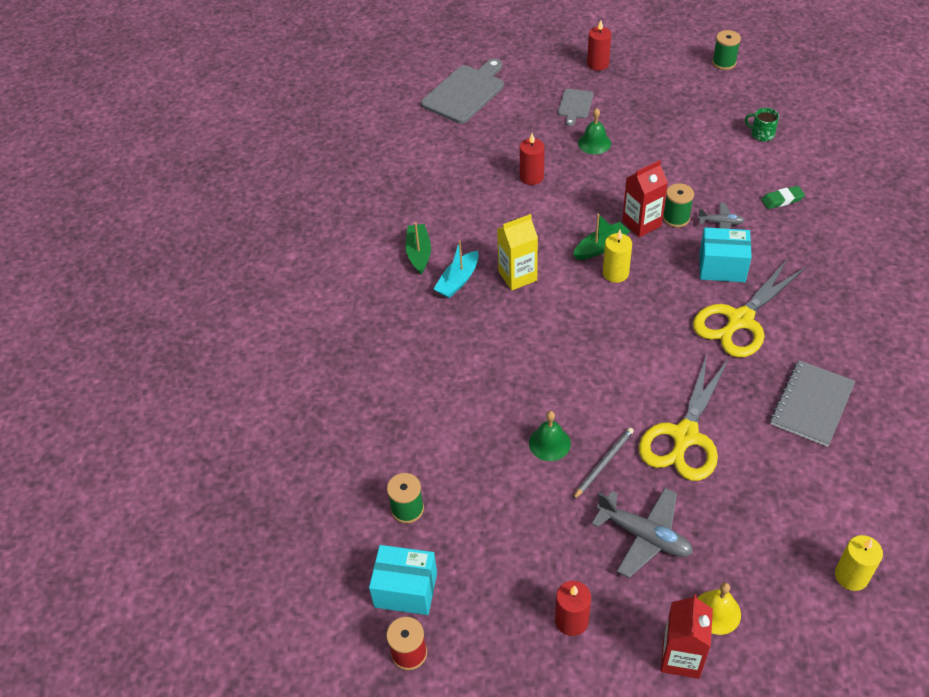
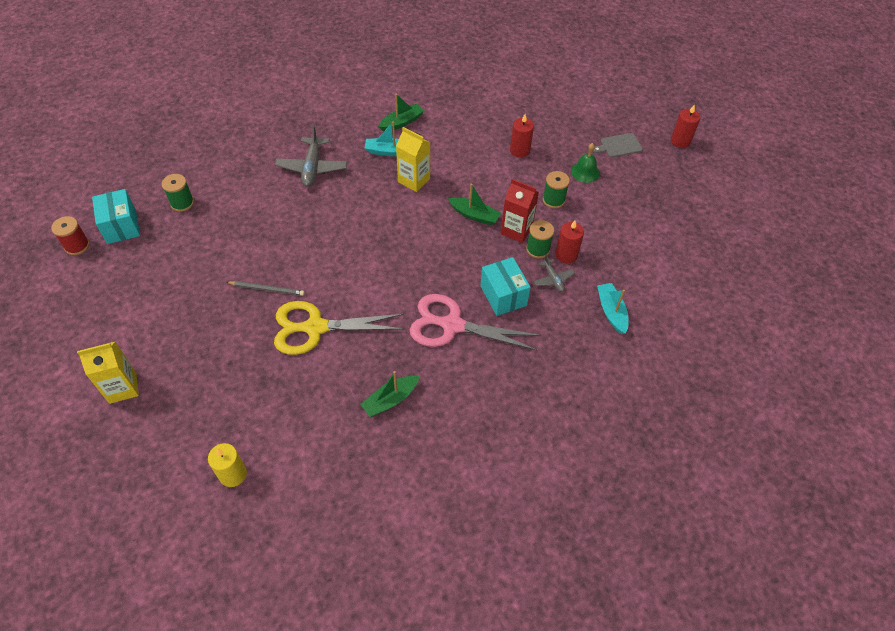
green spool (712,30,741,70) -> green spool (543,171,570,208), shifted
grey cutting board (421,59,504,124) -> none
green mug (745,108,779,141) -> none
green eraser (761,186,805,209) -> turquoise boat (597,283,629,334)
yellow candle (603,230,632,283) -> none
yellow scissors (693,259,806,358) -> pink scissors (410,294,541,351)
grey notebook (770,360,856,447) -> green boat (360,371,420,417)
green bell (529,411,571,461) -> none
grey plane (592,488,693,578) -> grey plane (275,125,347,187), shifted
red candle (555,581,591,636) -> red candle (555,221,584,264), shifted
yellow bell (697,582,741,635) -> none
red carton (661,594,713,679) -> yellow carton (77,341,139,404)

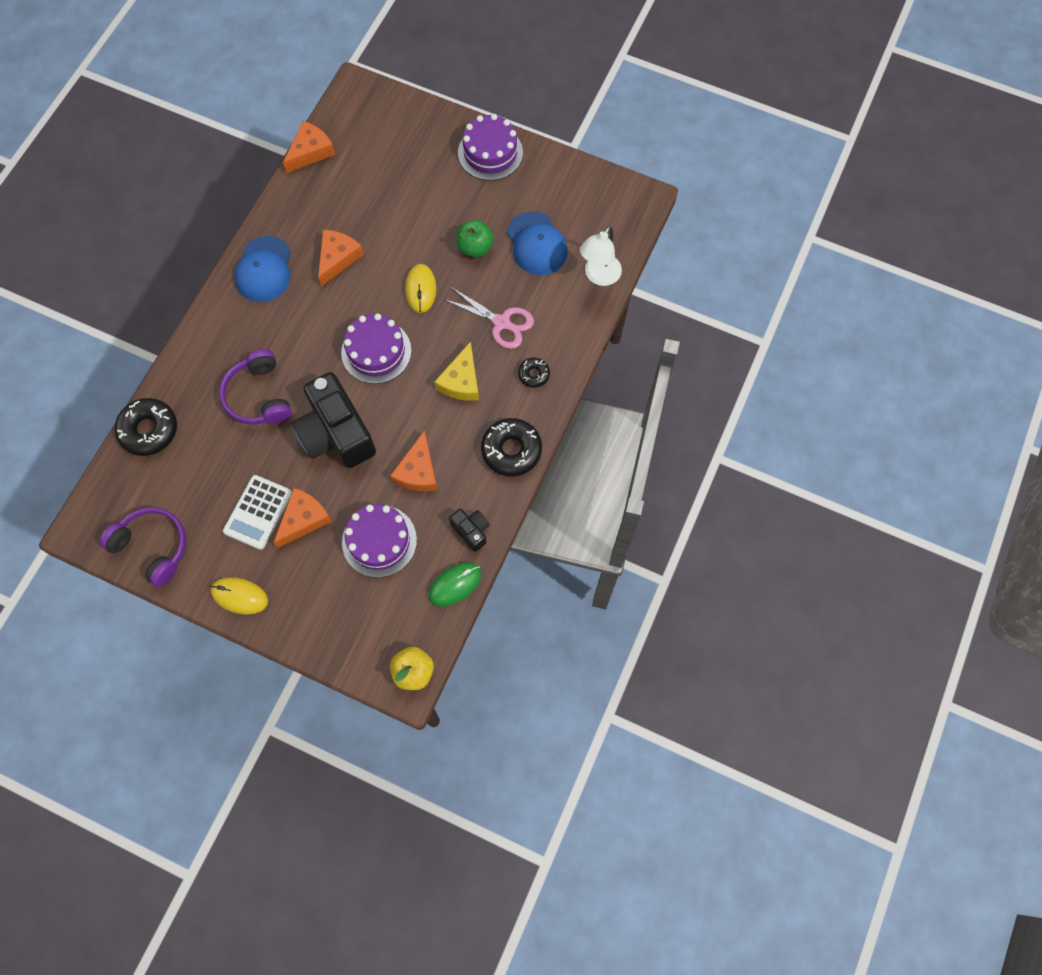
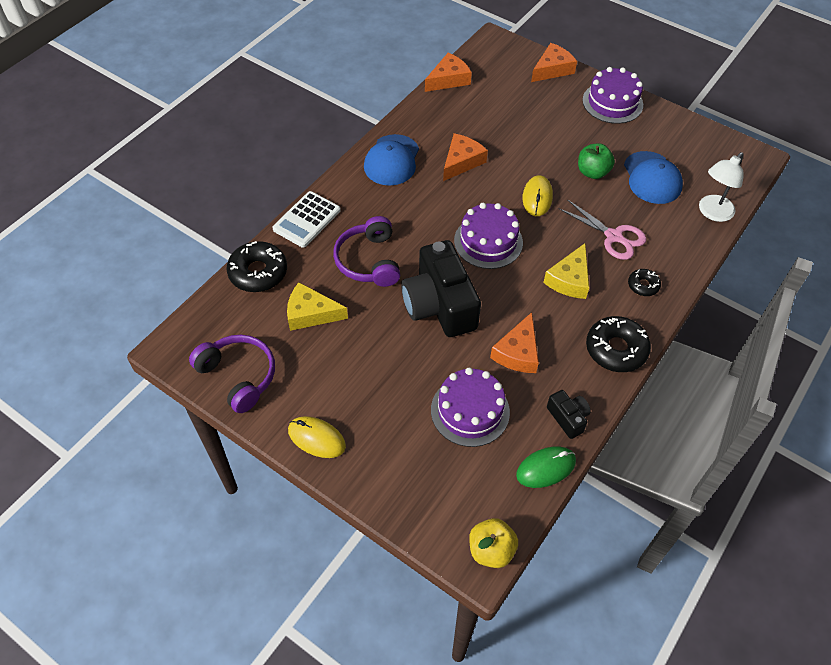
white calculator (223,475,292,550) -> white calculator (273,191,341,248), shifted
orange cheese (273,488,332,548) -> orange cheese (531,43,577,82), shifted
none -> yellow cheese (287,282,348,331)

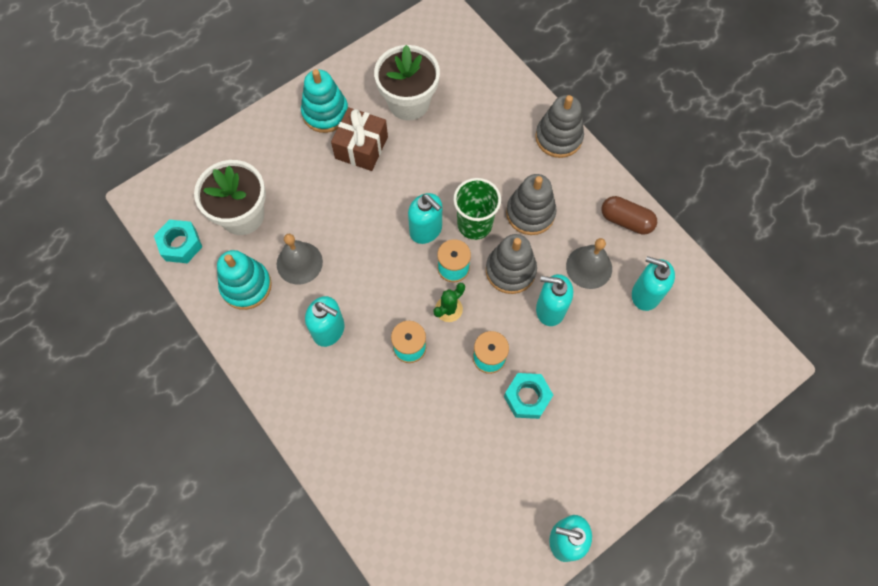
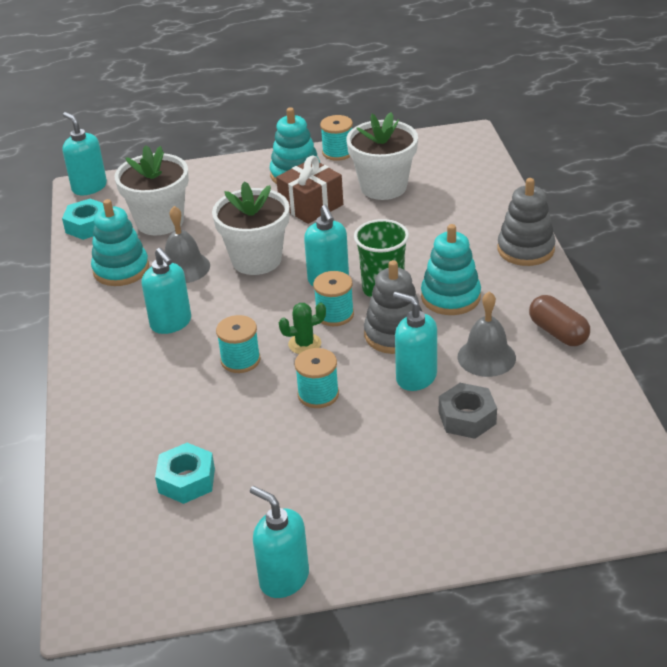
grey stacking toy (506,174,557,235) -> turquoise stacking toy (421,224,481,315)
turquoise soap dispenser (632,256,675,311) -> turquoise soap dispenser (62,112,107,195), shifted
turquoise nut (504,373,553,419) -> turquoise nut (155,443,215,504), shifted
none -> turquoise spool (320,115,353,161)
none -> white flower pot (212,181,290,275)
none -> grey nut (439,383,497,439)

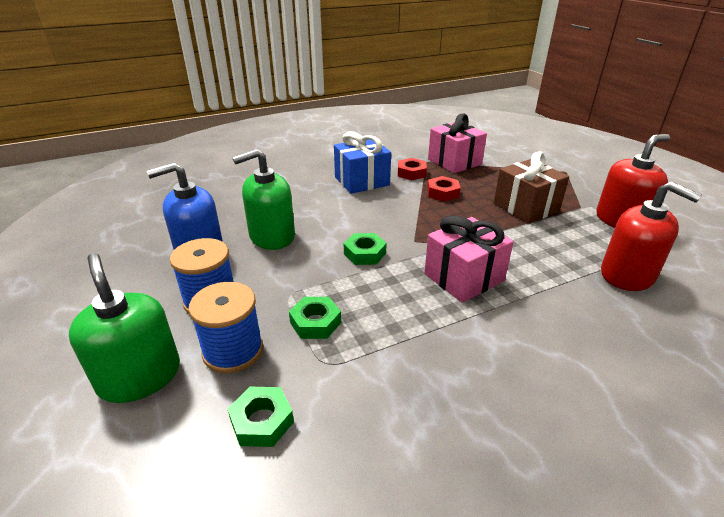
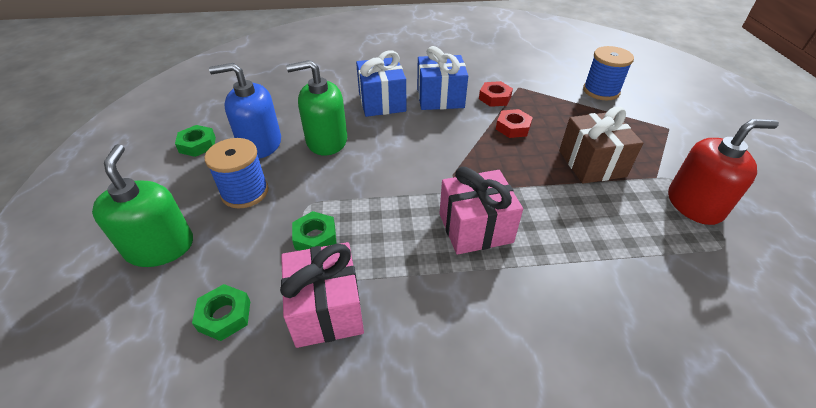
pink gift (428,114,487,173) -> pink gift (280,242,364,348), shifted
red soap dispenser (601,182,702,291) -> none
green nut (344,233,387,265) -> green nut (175,125,216,157), shifted
blue spool (189,282,263,373) -> blue spool (583,46,634,101), shifted
none -> blue gift (356,51,406,117)

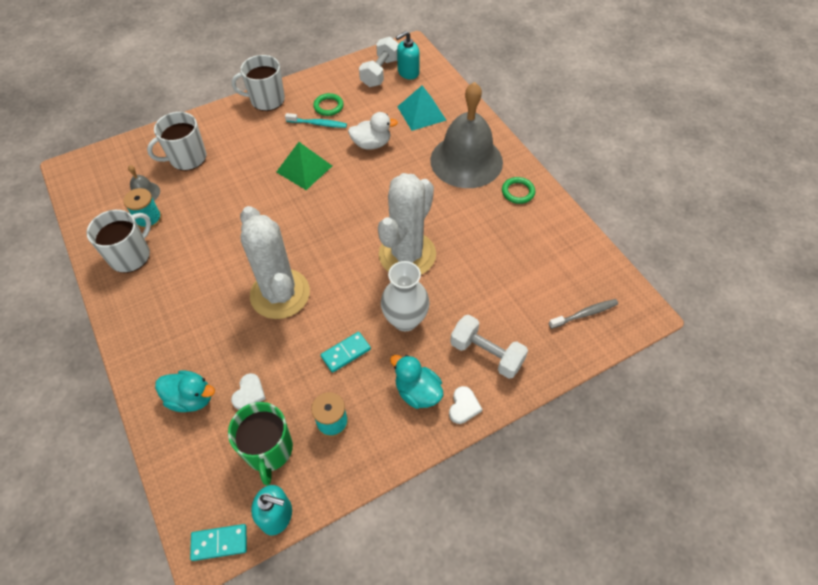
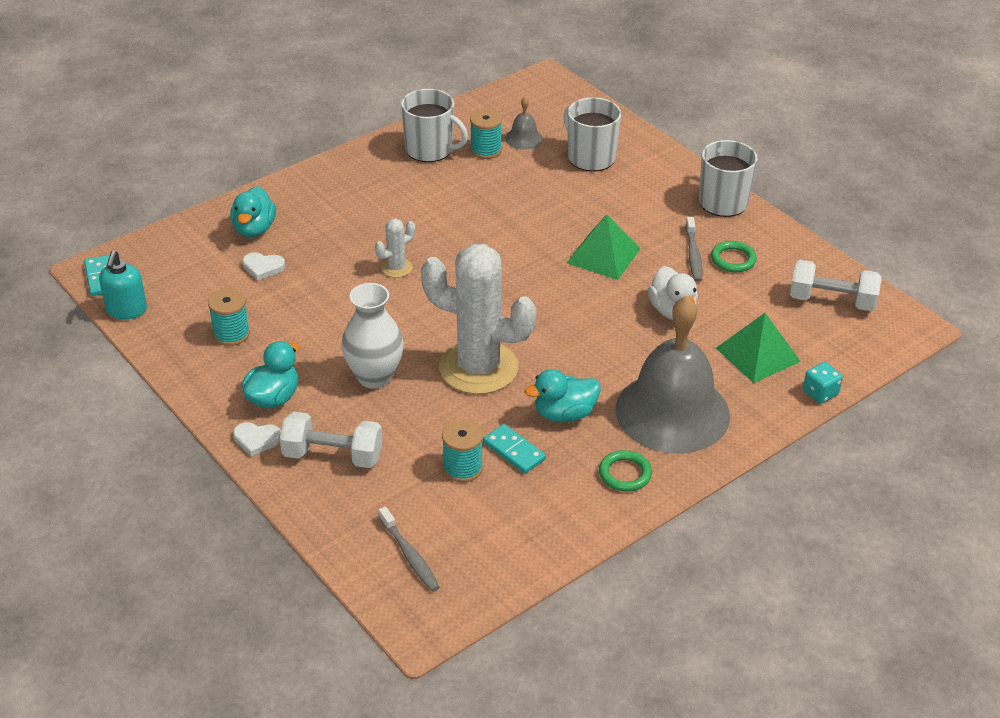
turquoise soap dispenser (396,31,420,80) -> none
turquoise pyramid (397,86,446,131) -> green pyramid (716,313,801,383)
turquoise toothbrush (285,113,347,128) -> grey toothbrush (686,217,703,282)
white cactus (240,206,310,319) -> white cactus (375,218,415,278), x0.43
white dumbbell (450,315,528,379) -> white dumbbell (280,412,382,468), 75 degrees clockwise
turquoise domino (321,332,371,373) -> turquoise domino (483,424,546,474), shifted
green mug (228,402,293,486) -> none
none -> turquoise dice (803,362,843,404)
none -> turquoise duck (525,369,601,422)
none -> turquoise spool (442,420,483,482)

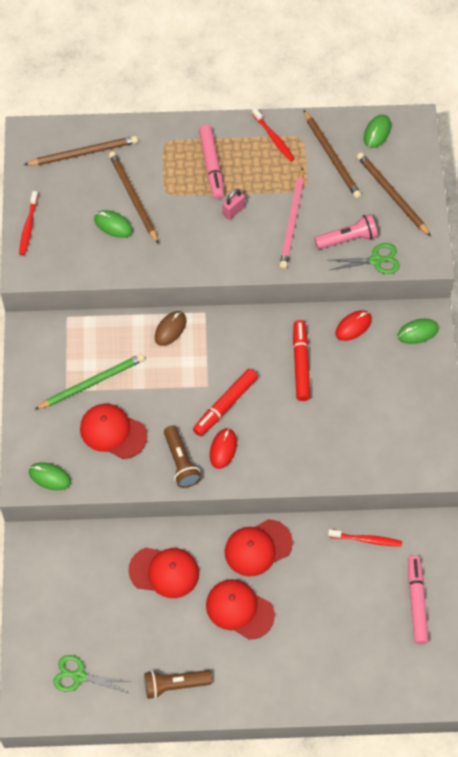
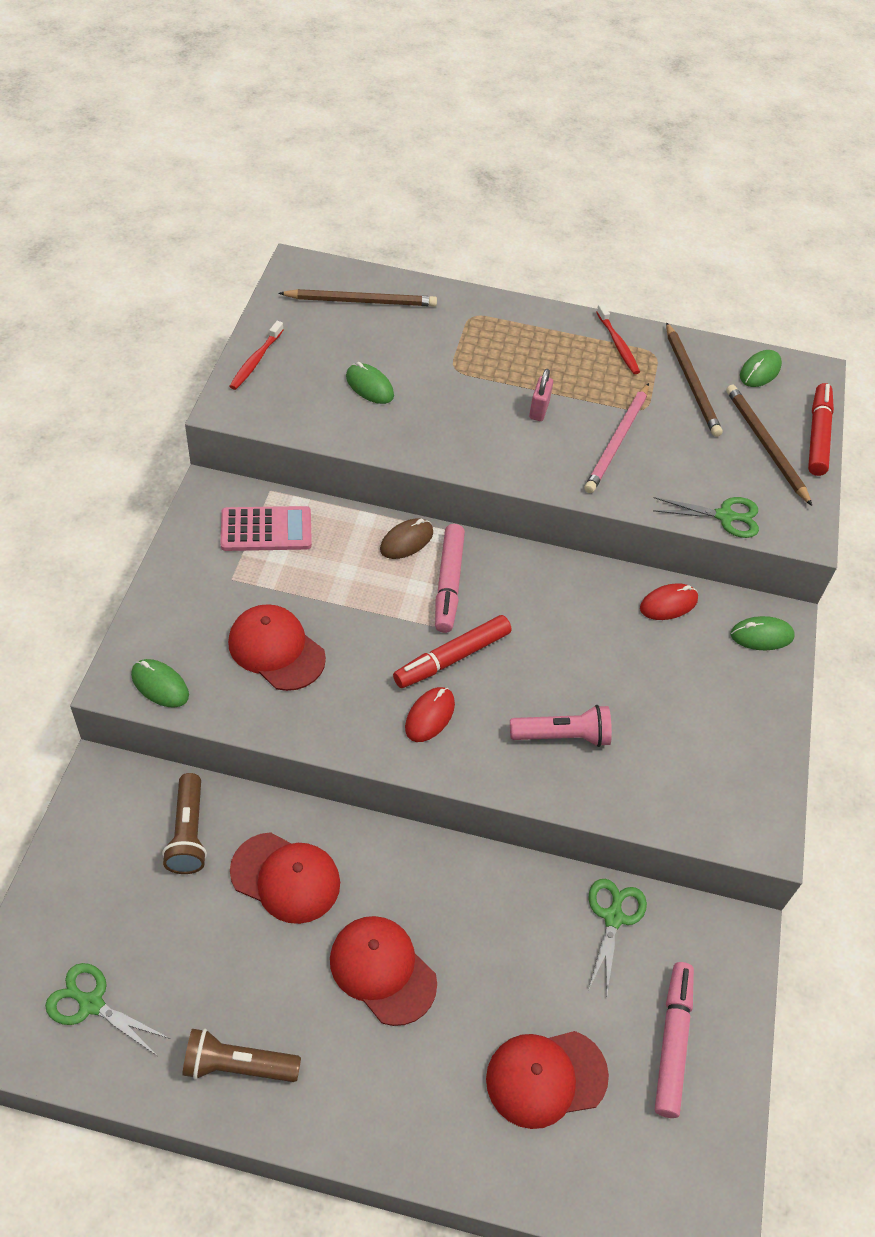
pink marker (199,125,224,199) -> pink marker (435,524,465,633), shifted
brown pencil (109,151,159,244) -> none
pink padlock (223,189,245,220) -> pink padlock (529,369,553,421), 45 degrees counterclockwise
pink flashlight (314,214,378,249) -> pink flashlight (510,705,612,747), shifted
red marker (293,320,310,401) -> red marker (808,383,834,476), shifted
green pencil (34,354,144,410) -> none
brown flashlight (164,426,201,488) -> brown flashlight (162,773,207,874), shifted
red cap (225,519,293,577) -> red cap (486,1031,609,1129), shifted
red toothbrush (328,529,402,547) -> green scissors (588,879,647,993)
none -> pink calculator (220,506,312,551)

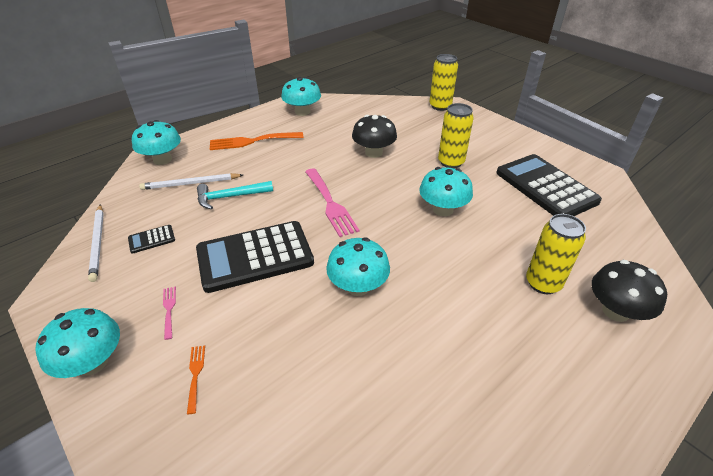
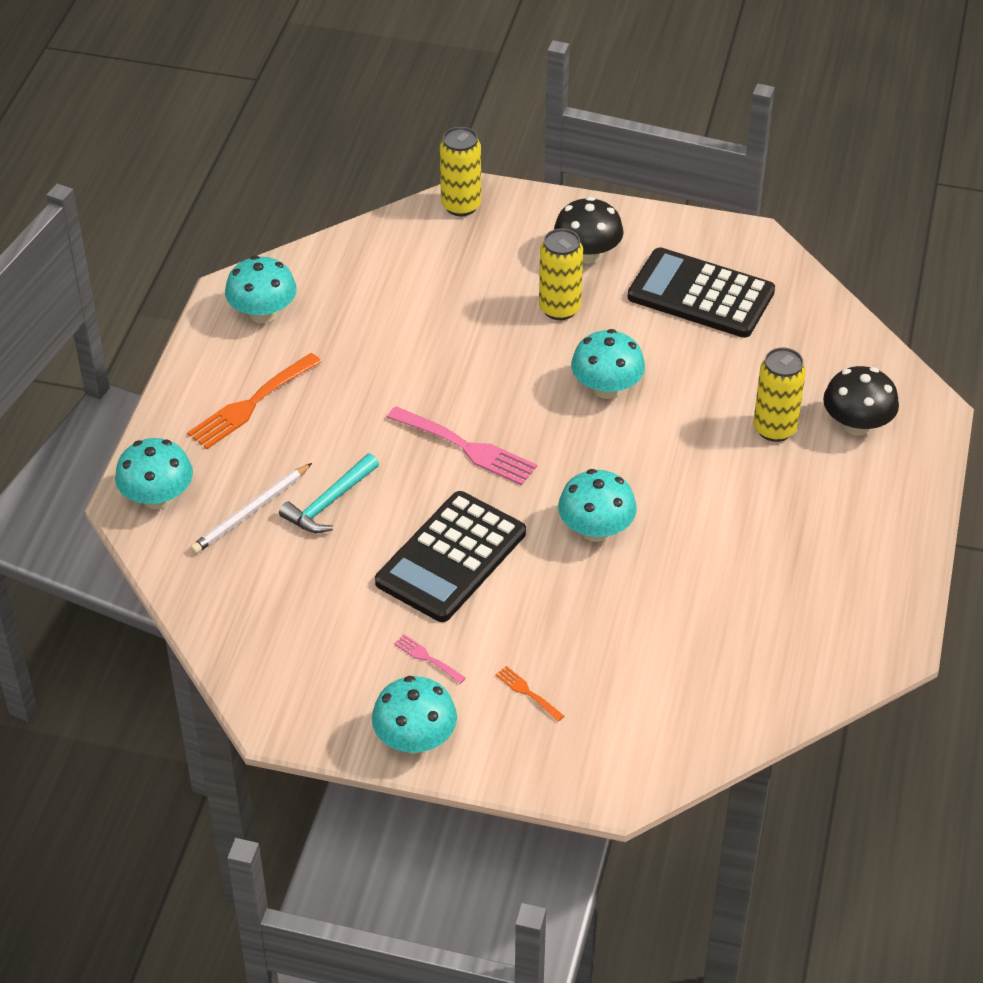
black mushroom (352,115,397,158) -> black mushroom (554,197,624,264), shifted
white pencil (88,204,104,282) -> none
black calculator (128,225,175,253) -> none

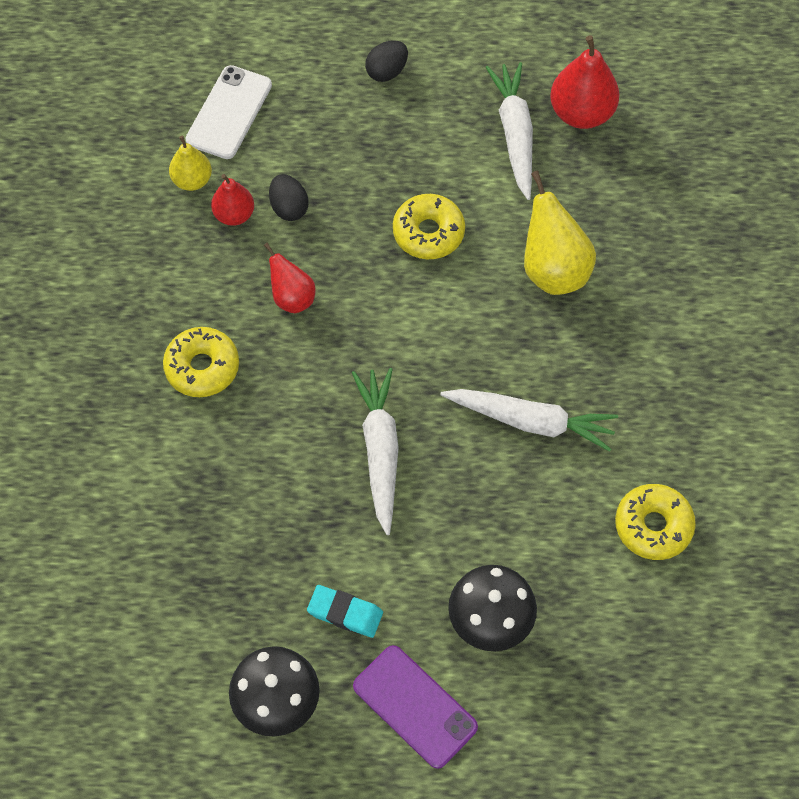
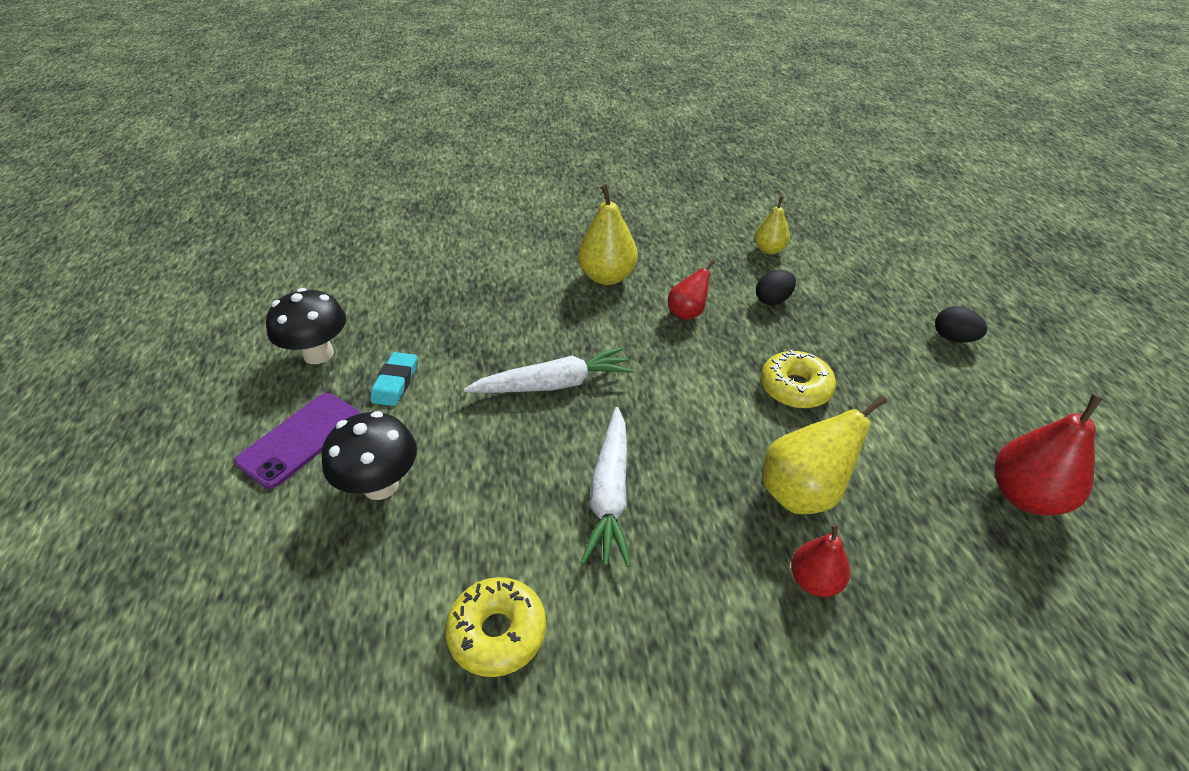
white carrot (485,62,533,200) -> none
white phone (185,65,272,159) -> none
red pear (211,174,254,226) -> red pear (791,523,850,597), shifted
yellow donut (163,327,239,397) -> yellow pear (578,184,638,285)

